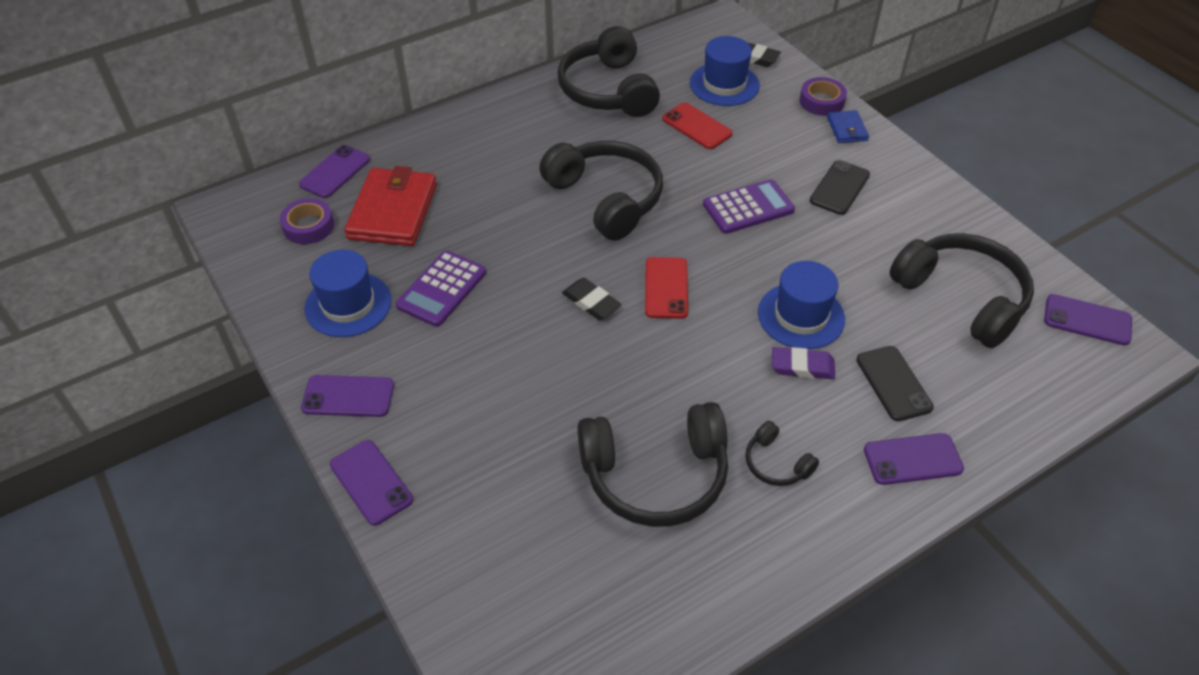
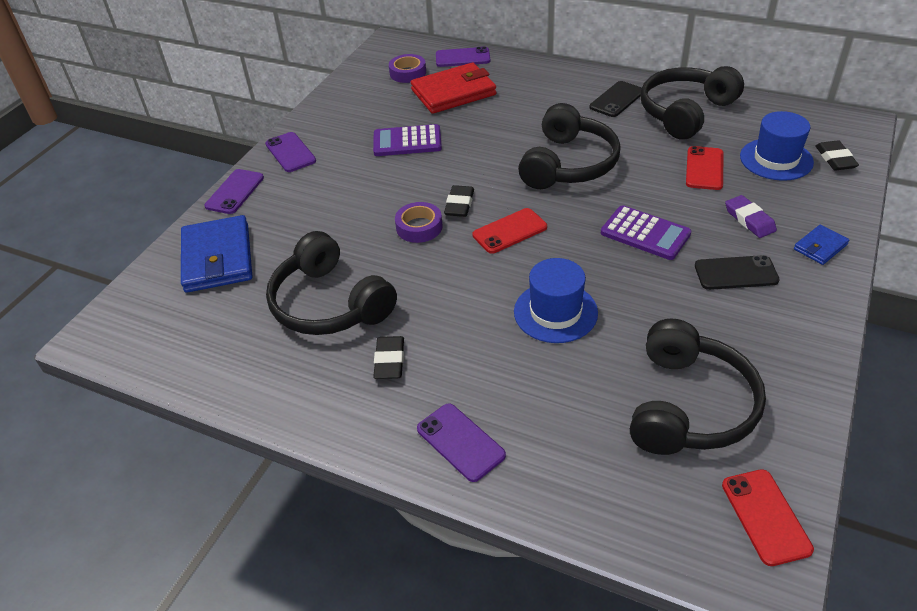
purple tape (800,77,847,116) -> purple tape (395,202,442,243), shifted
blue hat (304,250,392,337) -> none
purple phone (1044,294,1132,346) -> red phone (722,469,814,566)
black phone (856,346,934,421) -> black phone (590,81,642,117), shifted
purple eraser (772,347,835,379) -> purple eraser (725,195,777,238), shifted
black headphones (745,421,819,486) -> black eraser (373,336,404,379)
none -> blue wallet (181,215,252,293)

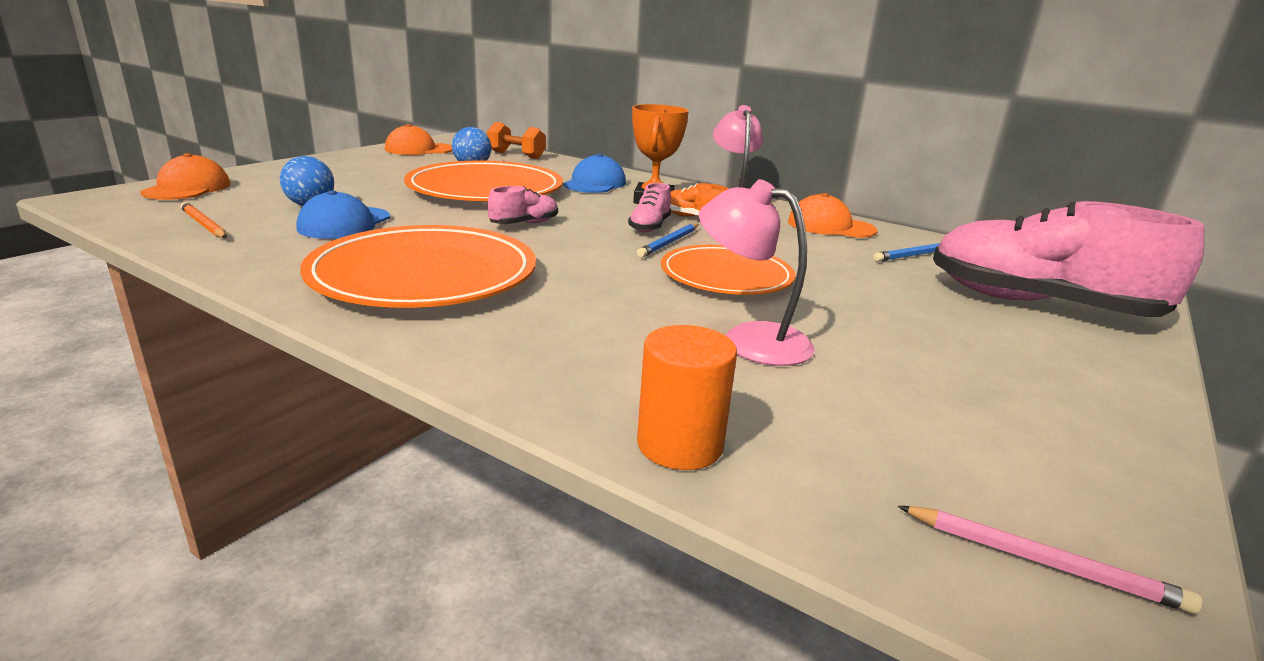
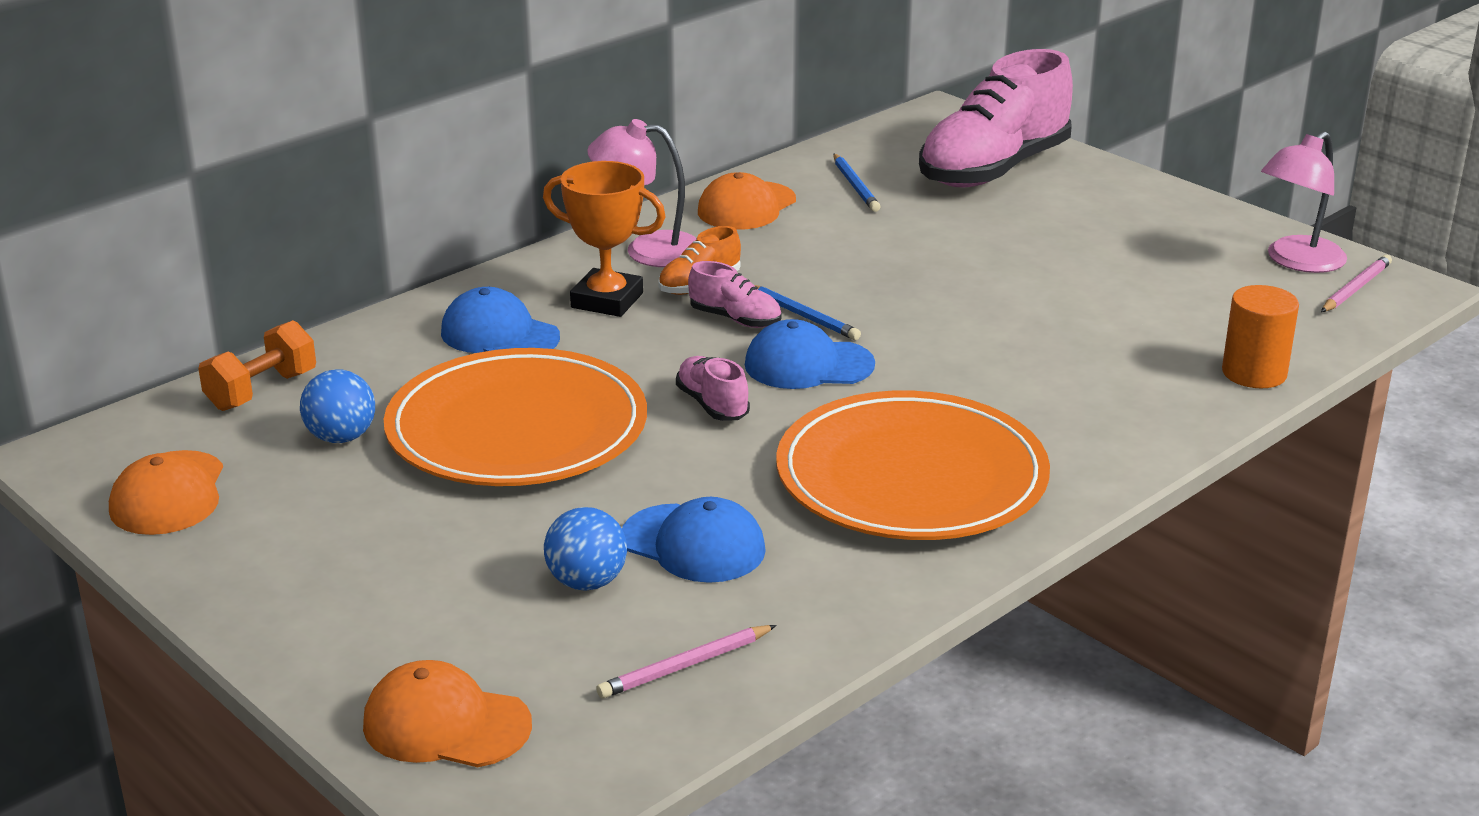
pink lamp (699,179,815,366) -> pink lamp (1261,131,1347,273), shifted
orange pencil (180,202,227,238) -> pink pencil (596,625,777,699)
orange plate (661,245,795,295) -> none
none -> blue cap (745,319,875,389)

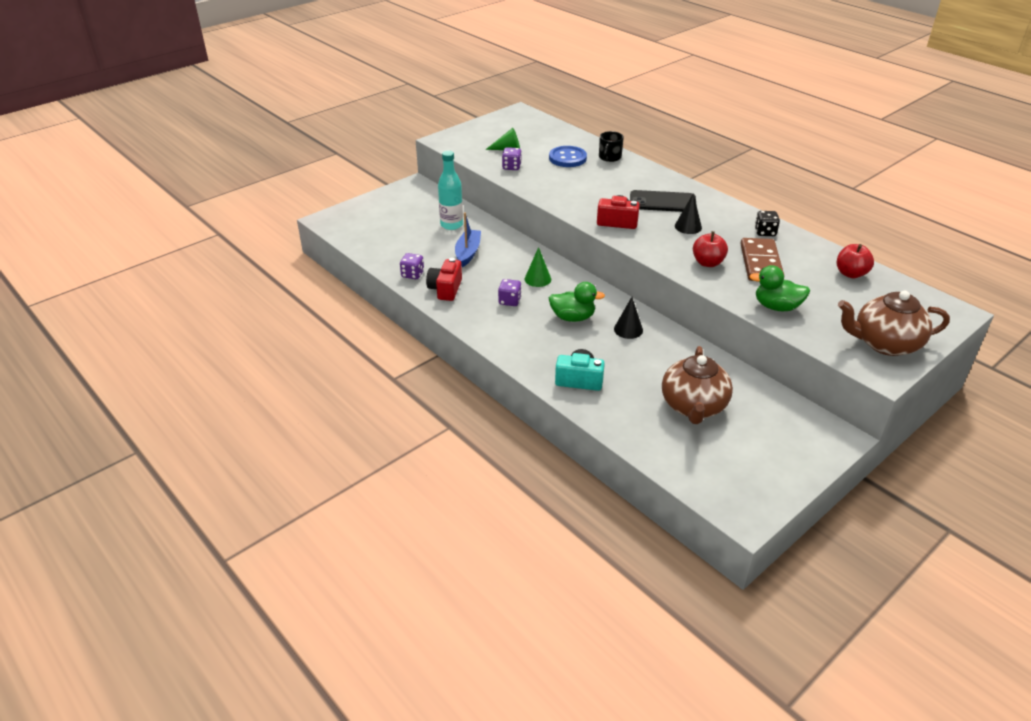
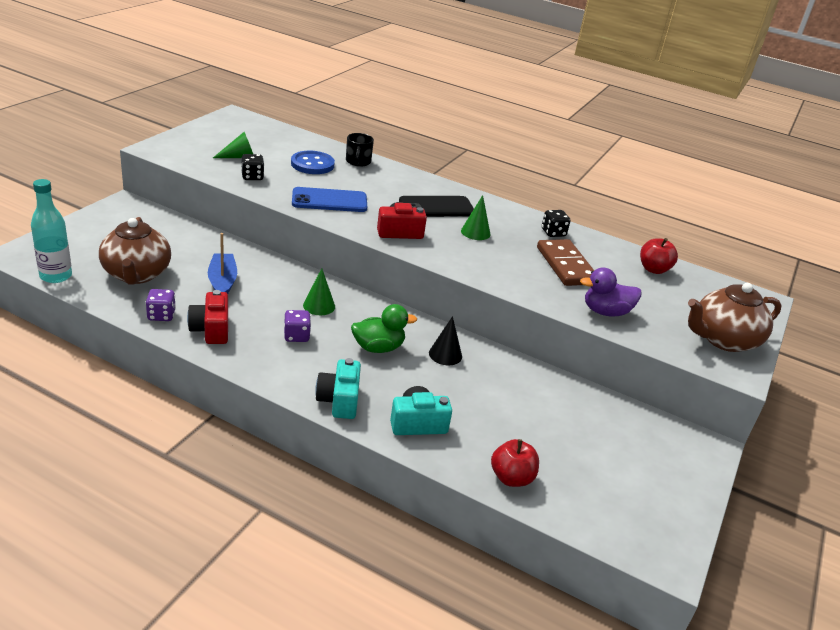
purple dice (502,147,522,170) -> black dice (241,154,264,180)
turquoise bottle (438,151,463,230) -> turquoise bottle (31,179,72,283), shifted
black cone (675,193,702,234) -> green cone (461,195,490,240)
red apple (693,231,728,267) -> red apple (491,439,539,487), shifted
green duck (749,265,810,311) -> purple duck (580,267,641,317)
brown teapot (662,346,733,424) -> brown teapot (99,217,171,285), shifted
none -> blue phone (292,187,367,212)
none -> turquoise camera (315,358,361,419)

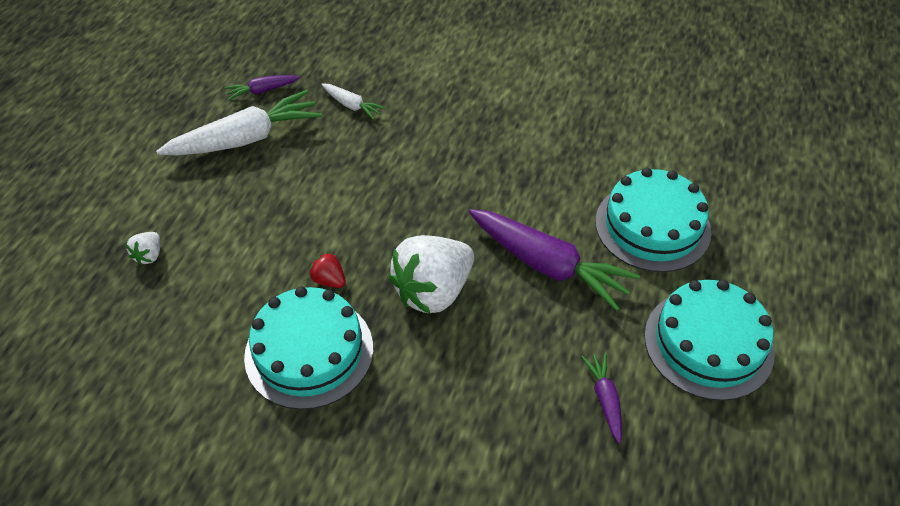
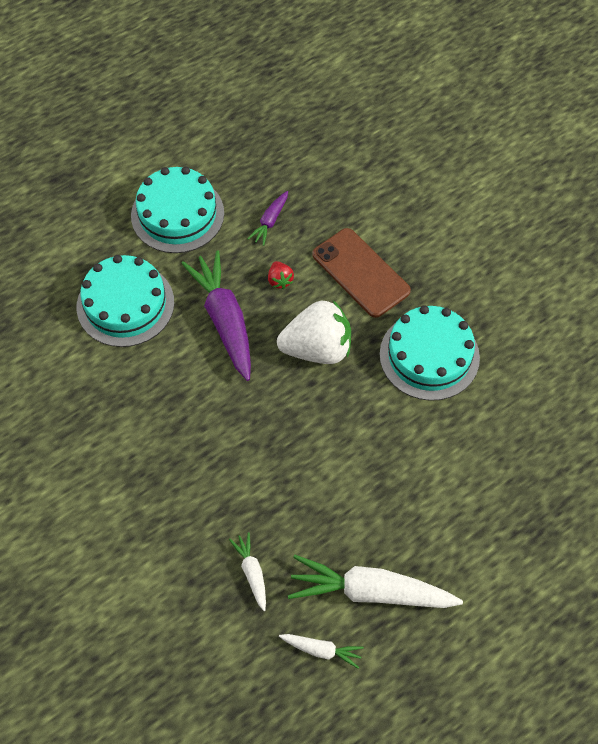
purple carrot (224,75,300,100) -> white carrot (279,634,364,669)
white strawberry (126,232,160,265) -> none
red strawberry (309,252,346,288) -> red strawberry (268,261,294,289), shifted
none -> brown phone (312,228,411,318)

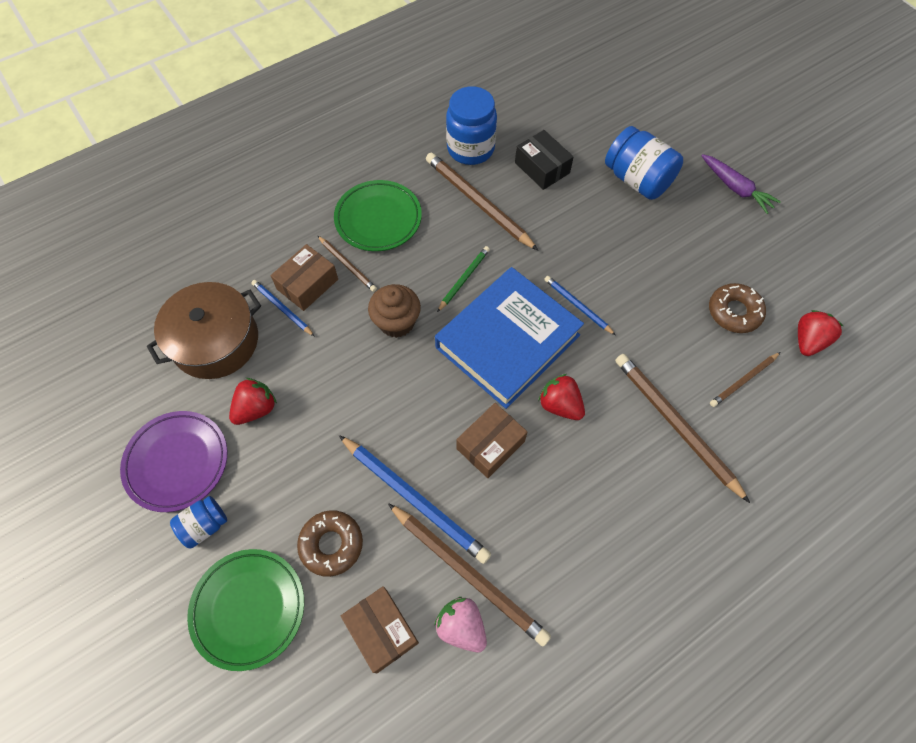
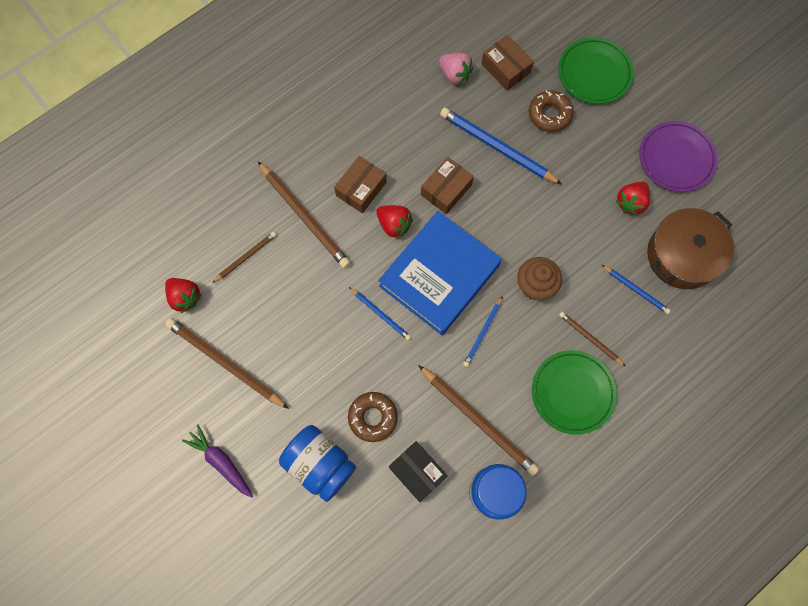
brown box (271,244,338,311) -> brown box (334,156,387,213), shifted
green pencil (437,246,490,312) -> blue pencil (463,296,503,367)
brown donut (709,283,766,333) -> brown donut (348,392,398,442), shifted
red strawberry (798,310,843,356) -> red strawberry (165,278,201,313), 75 degrees counterclockwise
blue jar (170,496,227,549) -> none
brown pencil (388,503,551,646) -> brown pencil (165,318,289,409), shifted

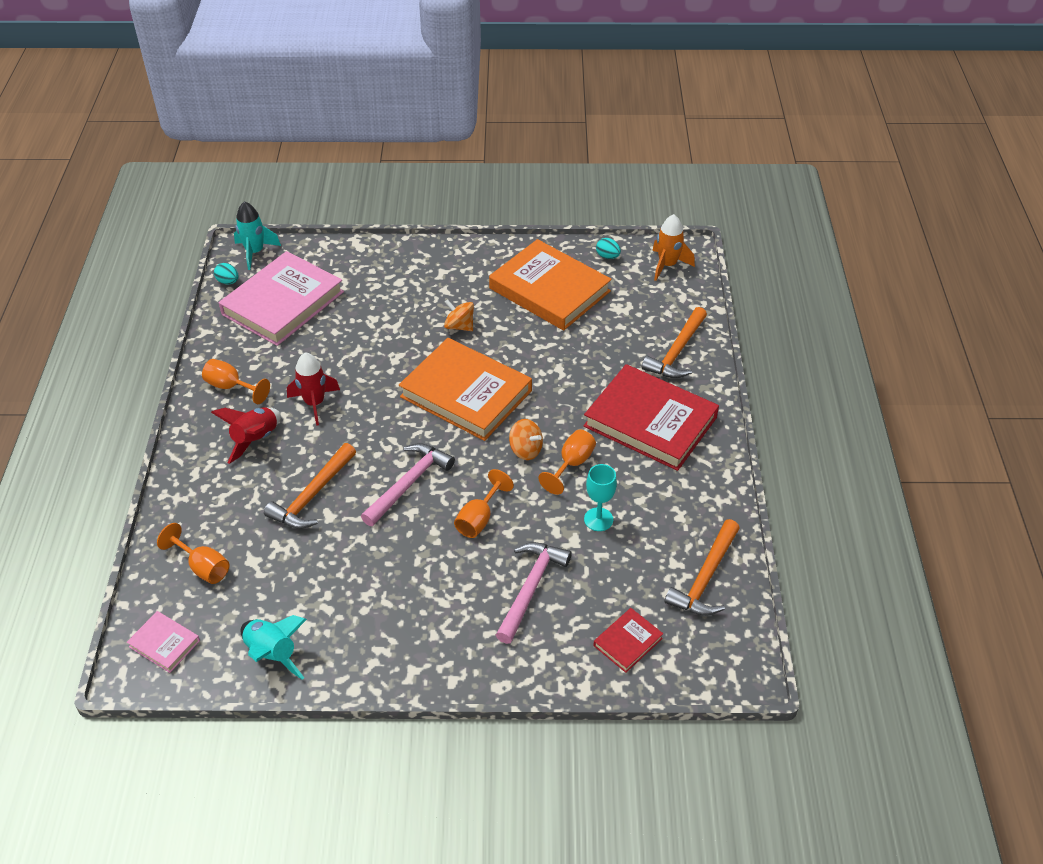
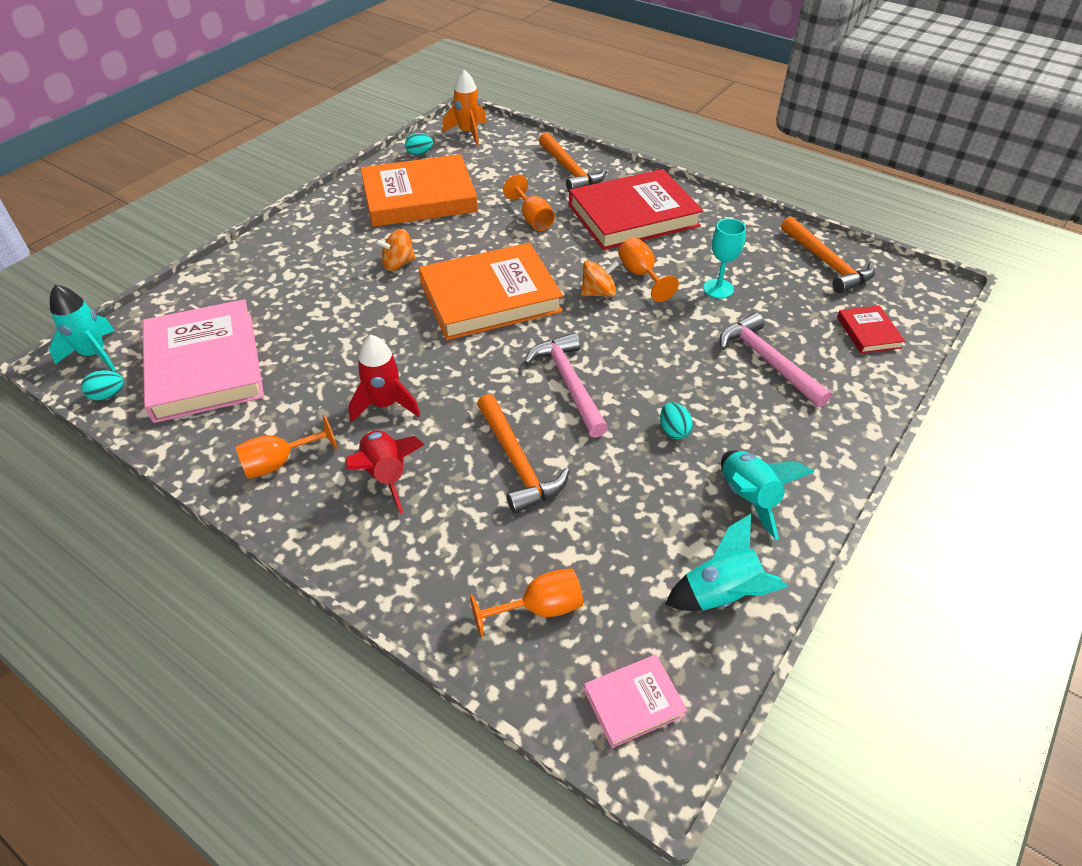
orange goblet (454,469,514,538) -> orange goblet (503,174,555,231), shifted
none -> turquoise egg (660,402,693,439)
none -> turquoise rocket (721,451,814,540)

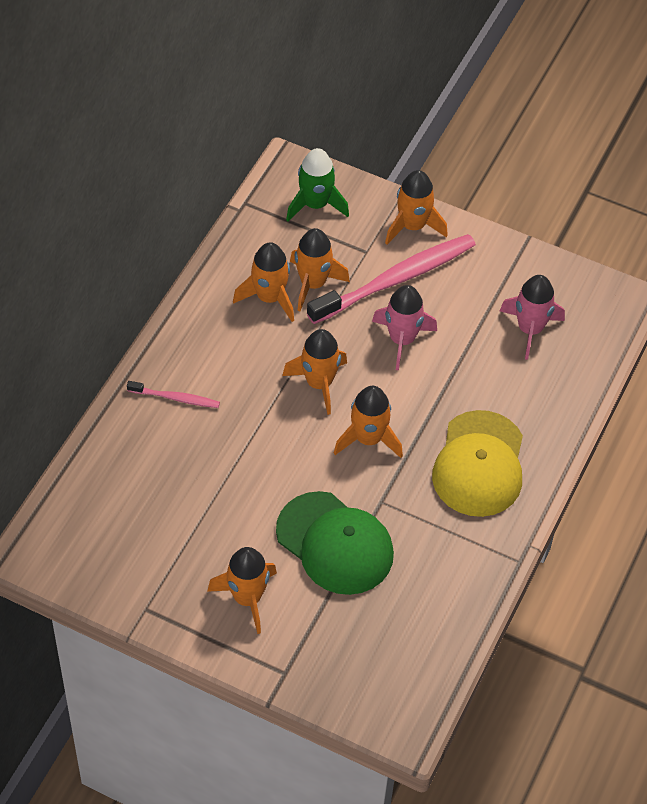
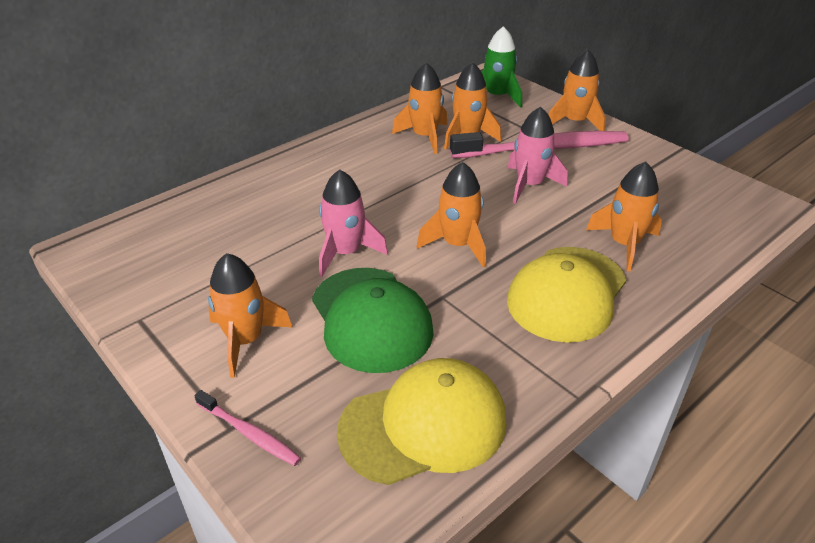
pink rocket (500,275,565,360) -> pink rocket (319,169,388,277), shifted
orange rocket (282,329,347,415) -> orange rocket (586,161,662,271), shifted
pink toothbrush (127,381,220,408) -> pink toothbrush (195,390,301,466), shifted
none -> yellow cap (337,358,507,485)

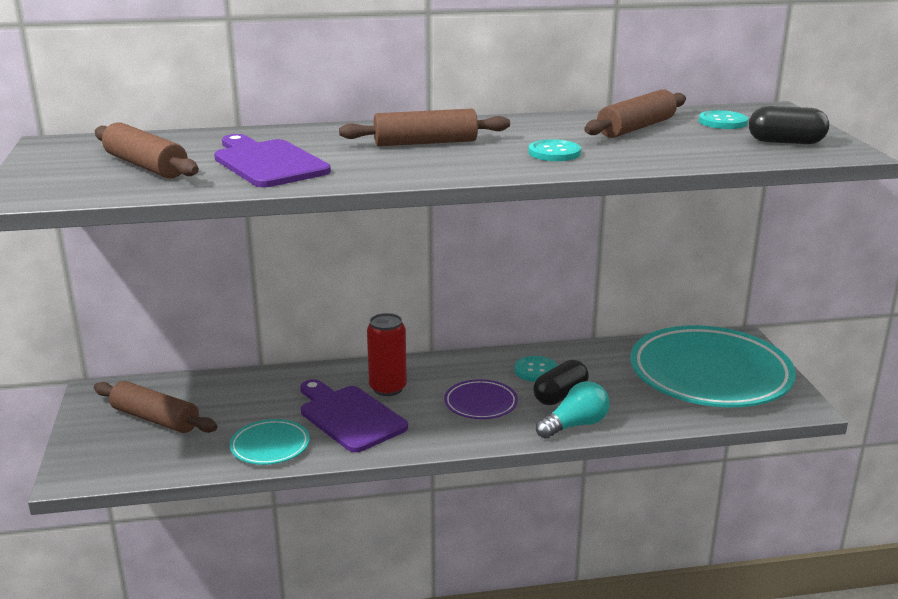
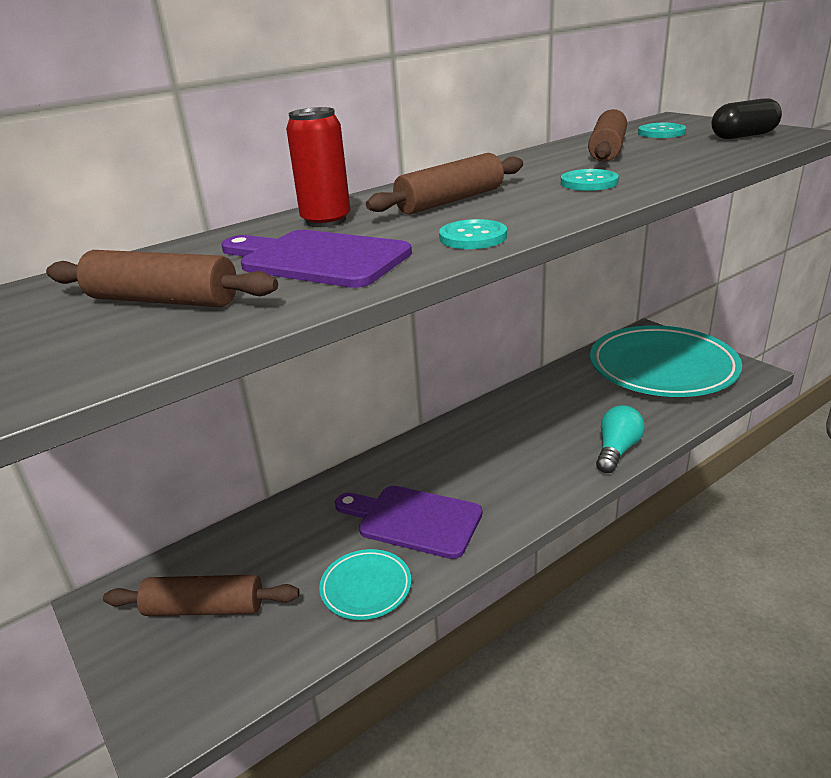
red can (367,313,407,396) -> red can (286,107,351,227), shifted
turquoise button (515,356,558,382) -> turquoise button (439,219,507,249), shifted
black capsule (533,360,589,405) -> none
purple plate (444,379,518,419) -> none

